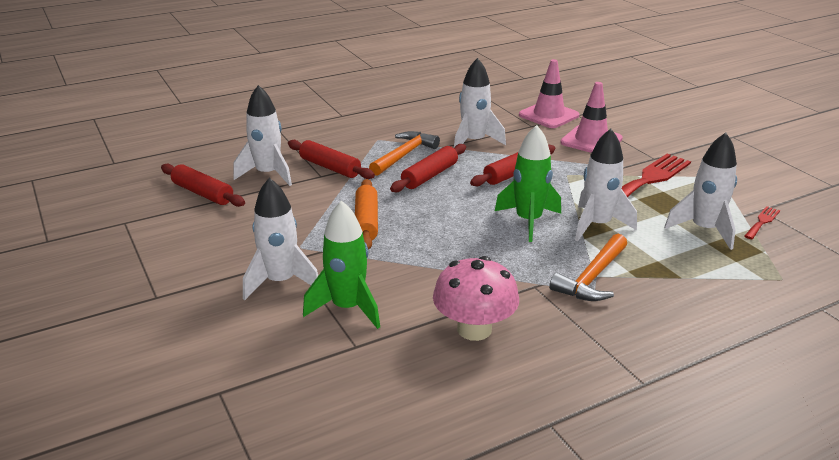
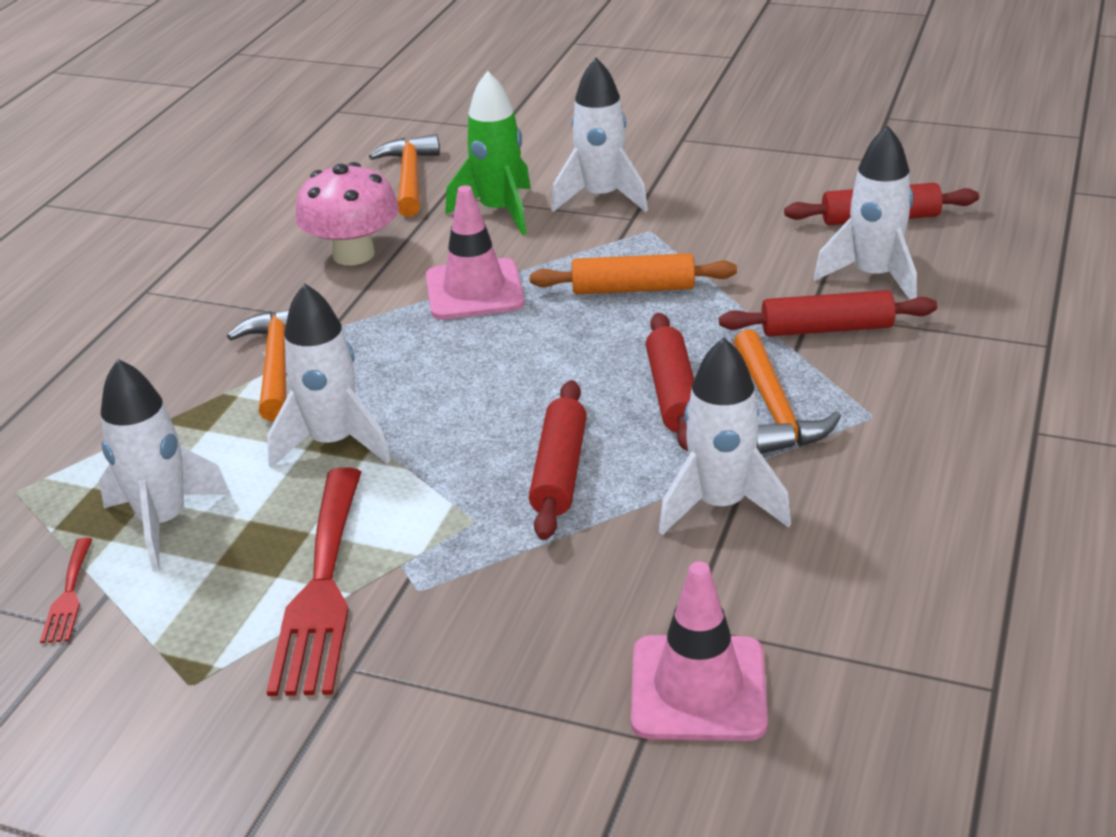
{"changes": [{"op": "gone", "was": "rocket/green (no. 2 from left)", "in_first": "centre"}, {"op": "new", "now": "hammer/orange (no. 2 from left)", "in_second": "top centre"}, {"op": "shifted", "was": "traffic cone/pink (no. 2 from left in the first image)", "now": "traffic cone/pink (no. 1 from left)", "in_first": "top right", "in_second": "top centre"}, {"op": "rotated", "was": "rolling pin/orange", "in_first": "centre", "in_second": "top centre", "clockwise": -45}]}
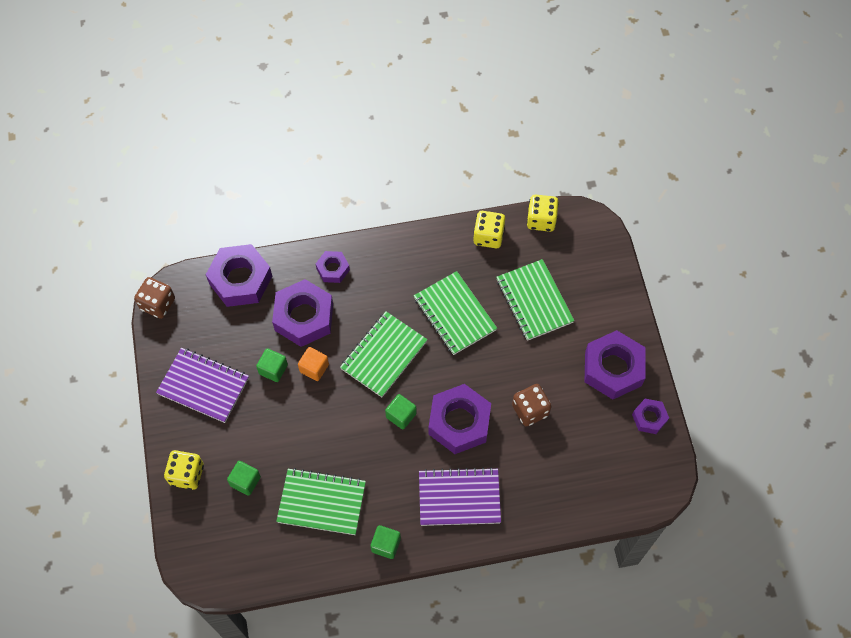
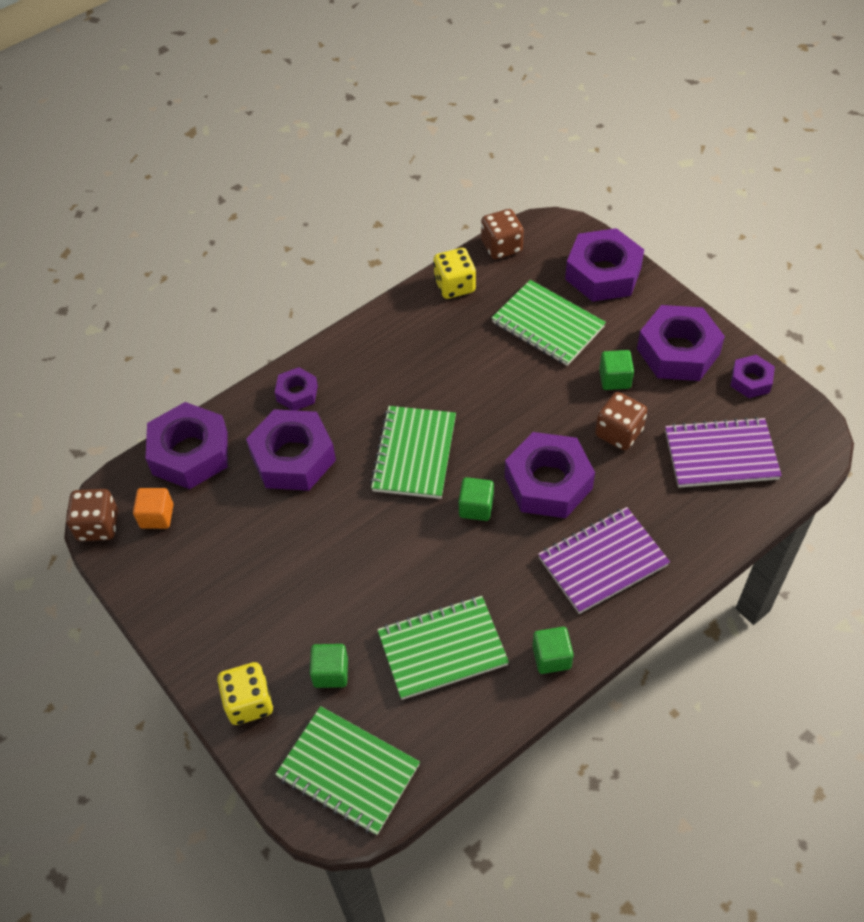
{"changes": [{"op": "new", "now": "nut/purple (no. 5 from left)", "in_second": "top right"}, {"op": "shifted", "was": "notebook/purple (no. 1 from left in the first image)", "now": "notebook/purple (no. 2 from left)", "in_first": "middle left", "in_second": "middle right"}, {"op": "shifted", "was": "cube/green (no. 2 from left in the first image)", "now": "cube/green (no. 4 from left)", "in_first": "middle left", "in_second": "middle right"}, {"op": "shifted", "was": "cube/orange", "in_first": "centre", "in_second": "middle left"}, {"op": "shifted", "was": "notebook/green (no. 3 from left in the first image)", "now": "notebook/green (no. 1 from left)", "in_first": "centre", "in_second": "bottom centre"}, {"op": "repainted", "was": "dice/yellow (no. 3 from left)", "now": "dice/brown (no. 2 from left)", "in_first": "centre", "in_second": "top centre"}]}
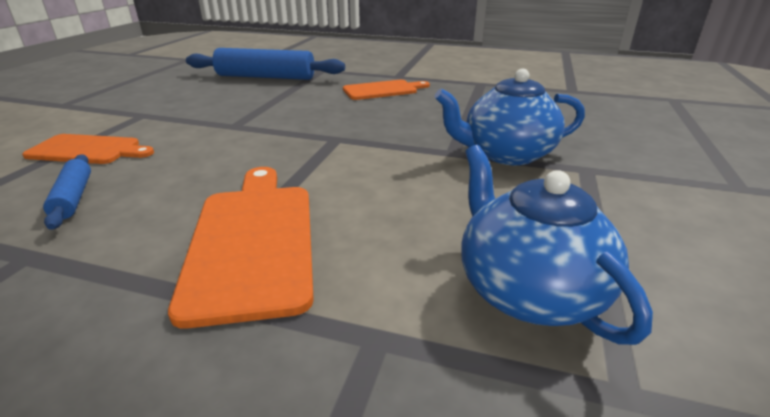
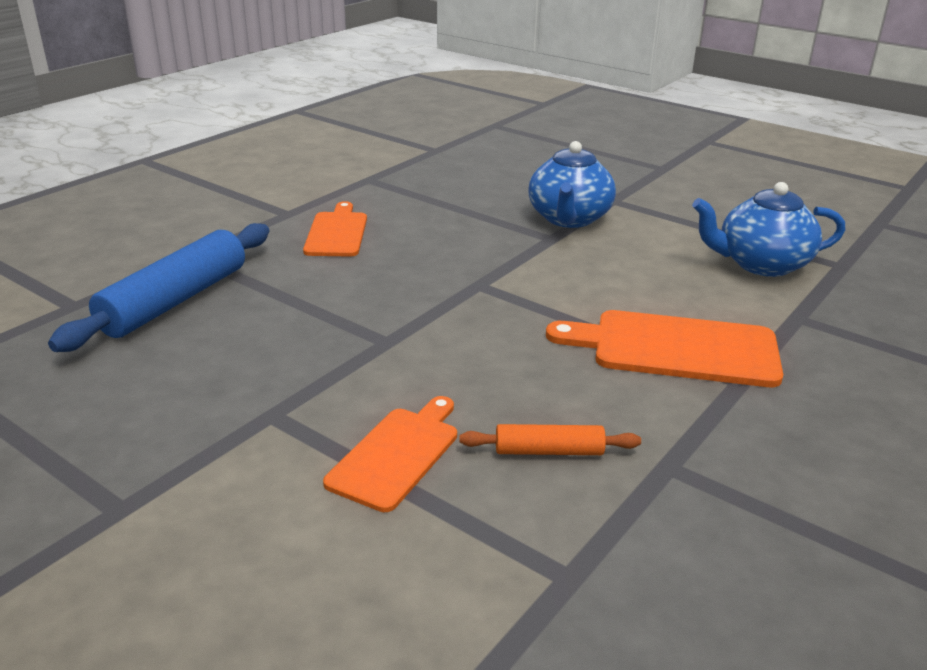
{"changes": [{"op": "repainted", "was": "rolling pin/blue (no. 1 from left)", "now": "rolling pin/orange", "in_first": "middle left", "in_second": "centre"}]}
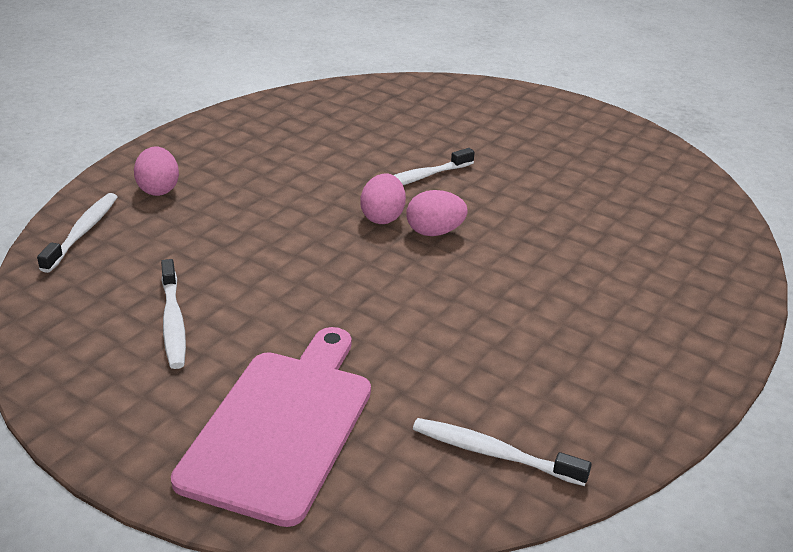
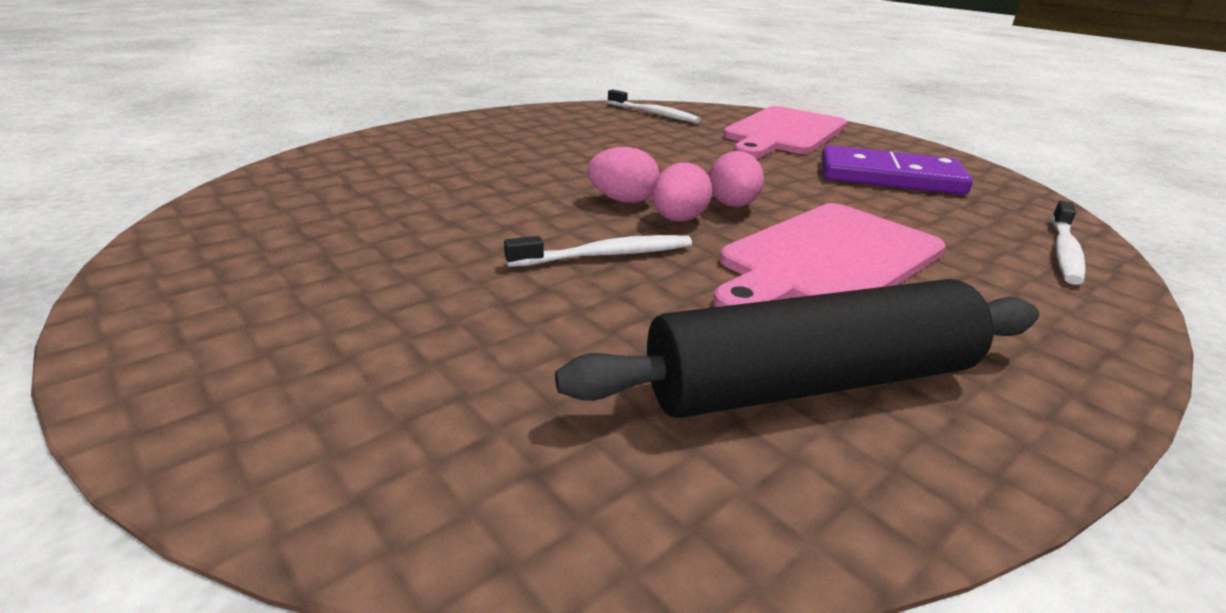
{"changes": [{"op": "new", "now": "rolling pin/black", "in_second": "centre"}, {"op": "new", "now": "cutting board/pink (no. 2 from left)", "in_second": "middle right"}, {"op": "shifted", "was": "egg/pink (no. 1 from left in the first image)", "now": "egg/pink (no. 3 from left)", "in_first": "top left", "in_second": "top centre"}, {"op": "swapped", "was": "toothbrush/white (no. 2 from left)", "now": "domino/purple", "in_first": "middle left", "in_second": "top right"}]}
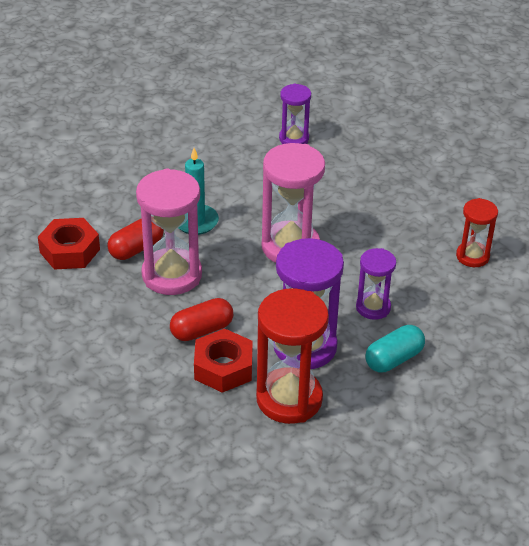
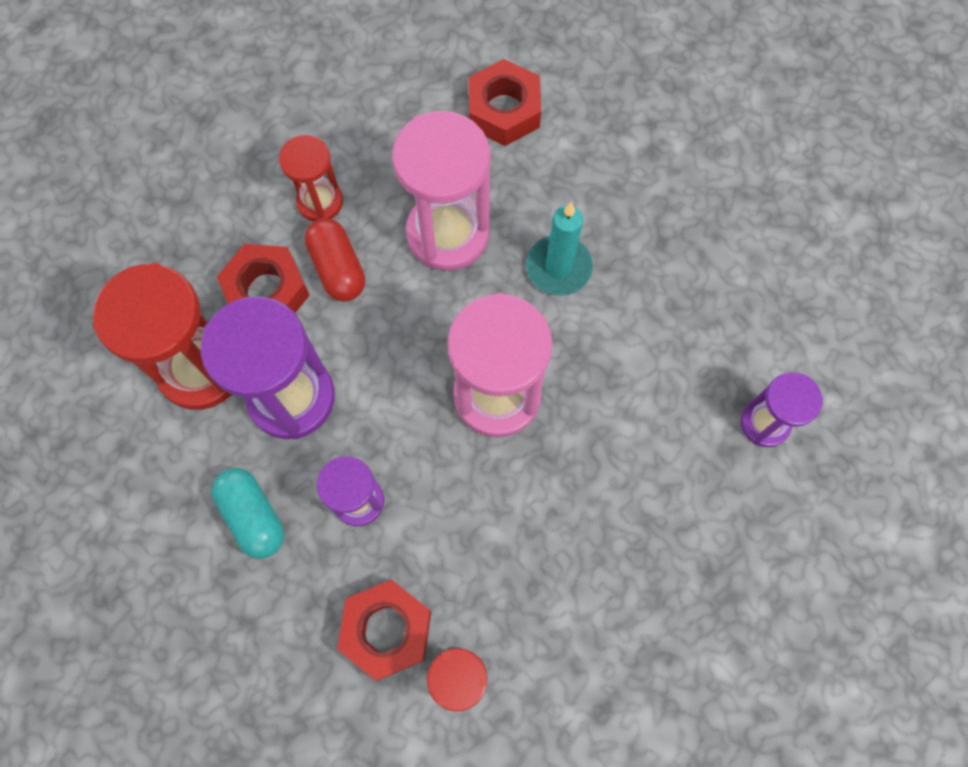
{"changes": [{"op": "gone", "was": "capsule/red (no. 1 from left)", "in_first": "middle left"}, {"op": "new", "now": "hourglass/red (no. 2 from left)", "in_second": "top left"}, {"op": "new", "now": "nut/red (no. 2 from left)", "in_second": "bottom centre"}]}
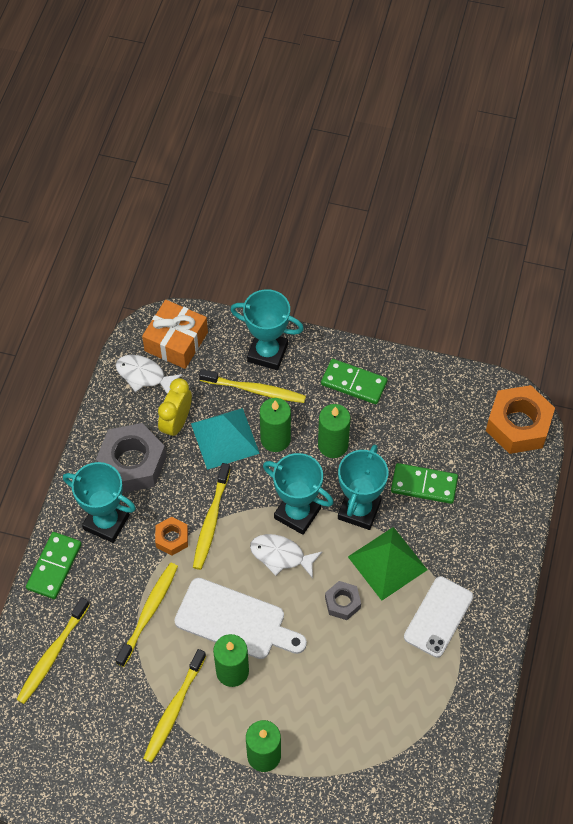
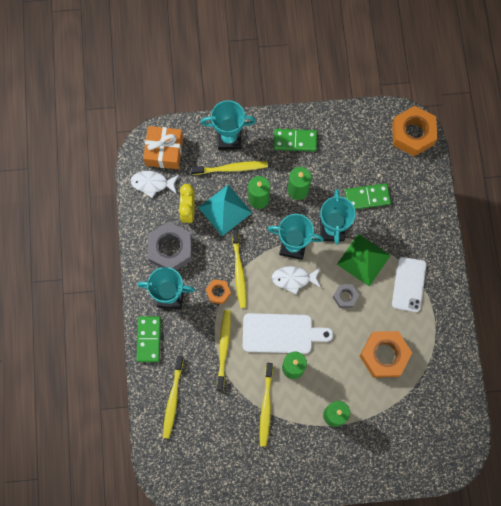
{"changes": [{"op": "new", "now": "nut/orange (no. 2 from left)", "in_second": "bottom right"}]}
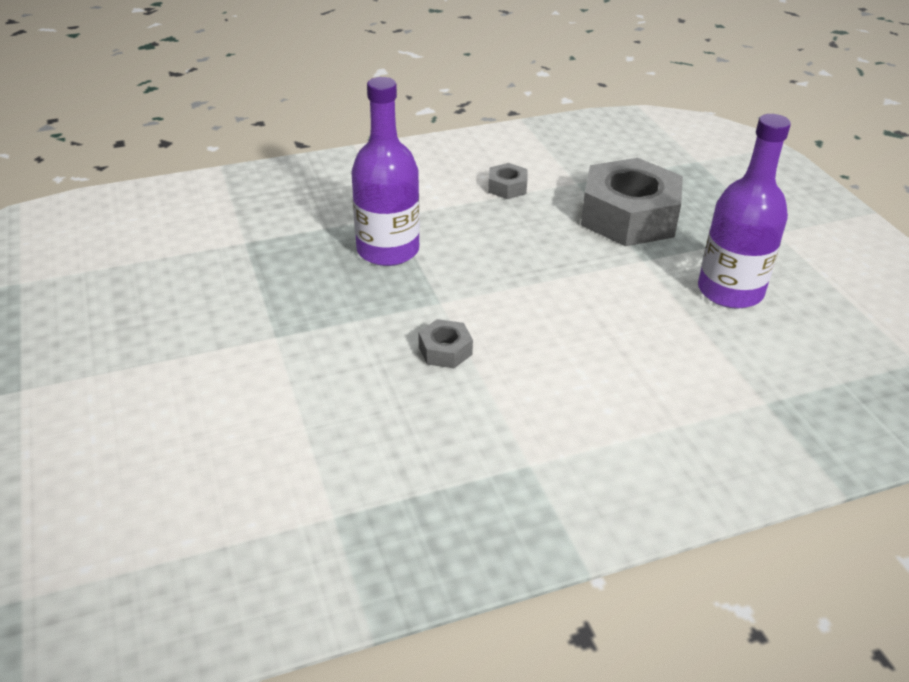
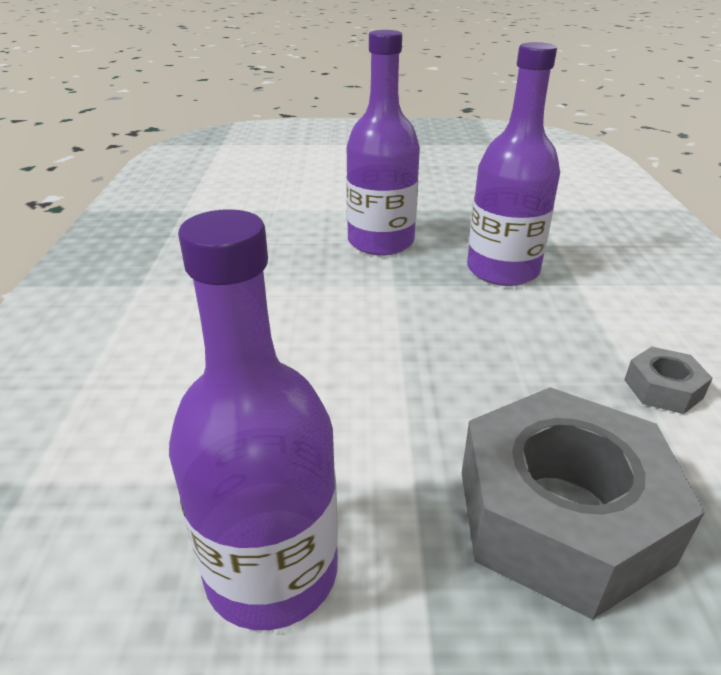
{"changes": [{"op": "gone", "was": "nut/grey (no. 1 from left)", "in_first": "centre"}, {"op": "new", "now": "bottle/purple (no. 2 from left)", "in_second": "top centre"}]}
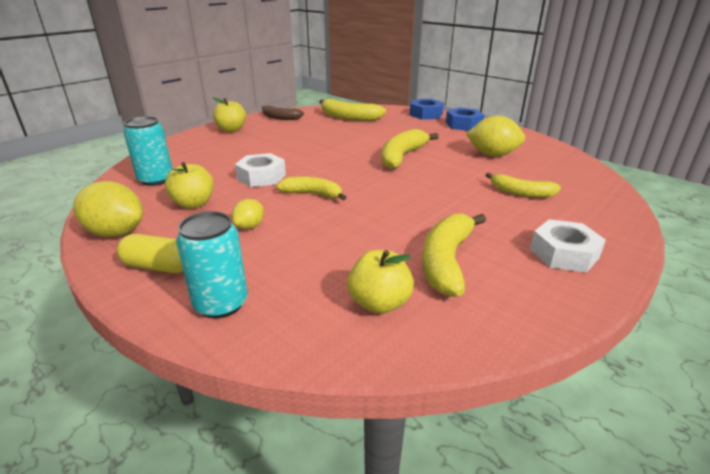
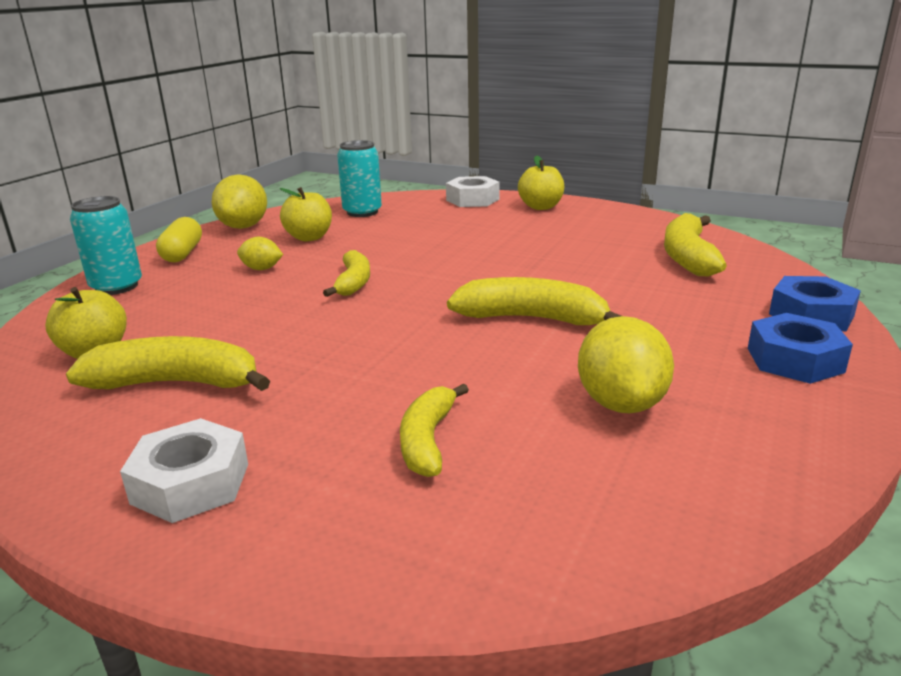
{"changes": [{"op": "gone", "was": "banana/brown", "in_first": "top centre"}, {"op": "shifted", "was": "nut/white (no. 1 from left in the first image)", "now": "nut/white (no. 2 from left)", "in_first": "centre", "in_second": "top centre"}]}
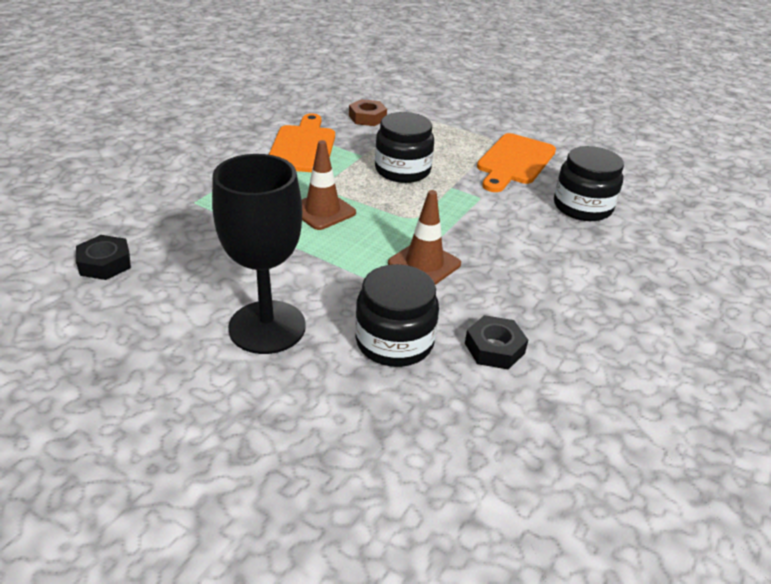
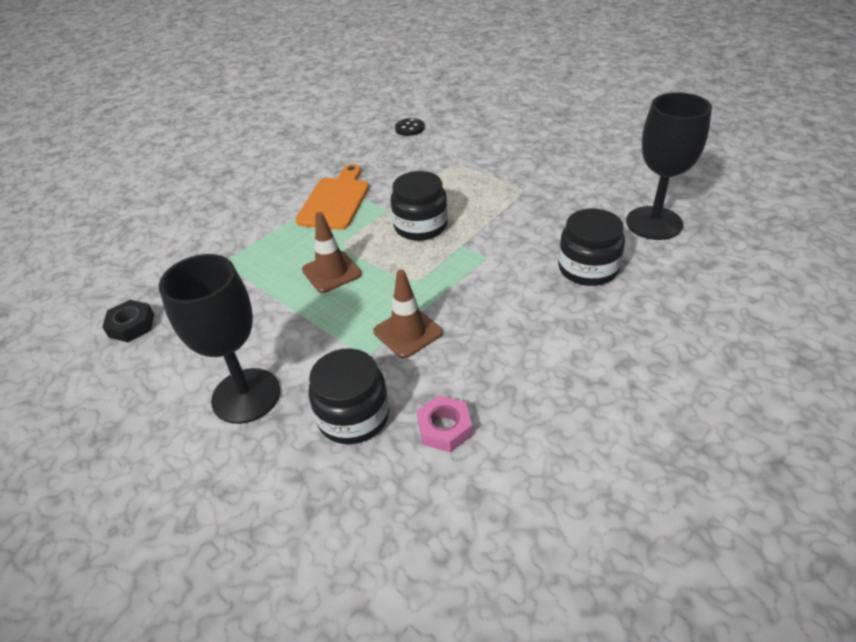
{"changes": [{"op": "gone", "was": "nut/brown", "in_first": "top centre"}, {"op": "gone", "was": "cutting board/orange (no. 2 from left)", "in_first": "top right"}, {"op": "new", "now": "button/black", "in_second": "top centre"}, {"op": "new", "now": "goblet/black (no. 2 from left)", "in_second": "top right"}, {"op": "repainted", "was": "nut/black (no. 2 from left)", "now": "nut/pink", "in_first": "centre", "in_second": "centre"}]}
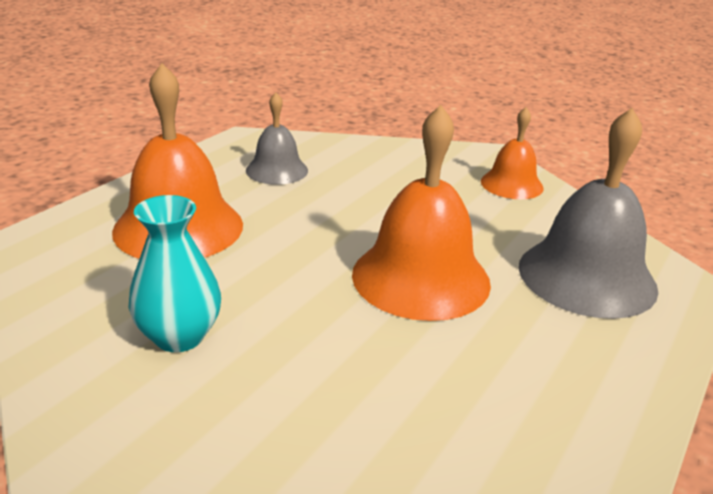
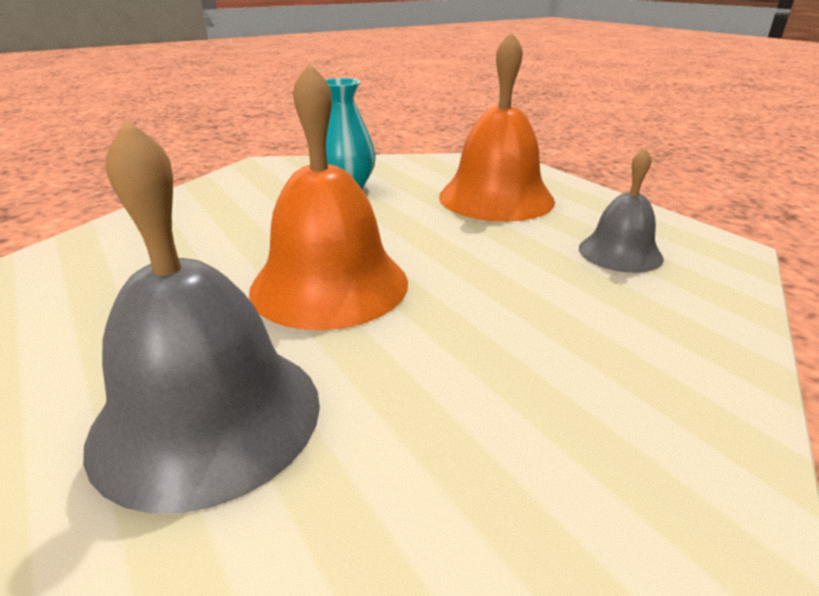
{"changes": [{"op": "gone", "was": "bell/orange (no. 3 from left)", "in_first": "top right"}]}
